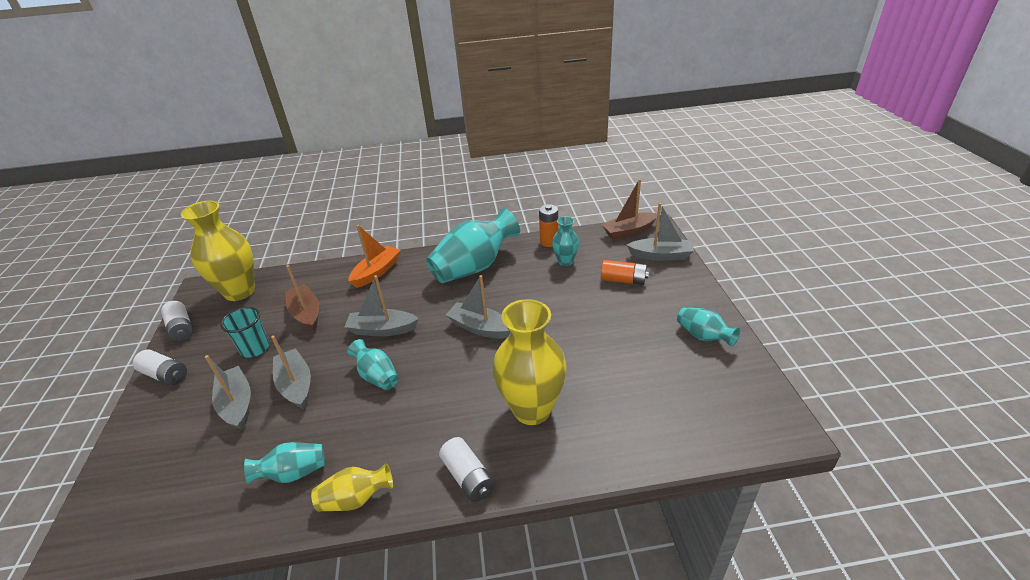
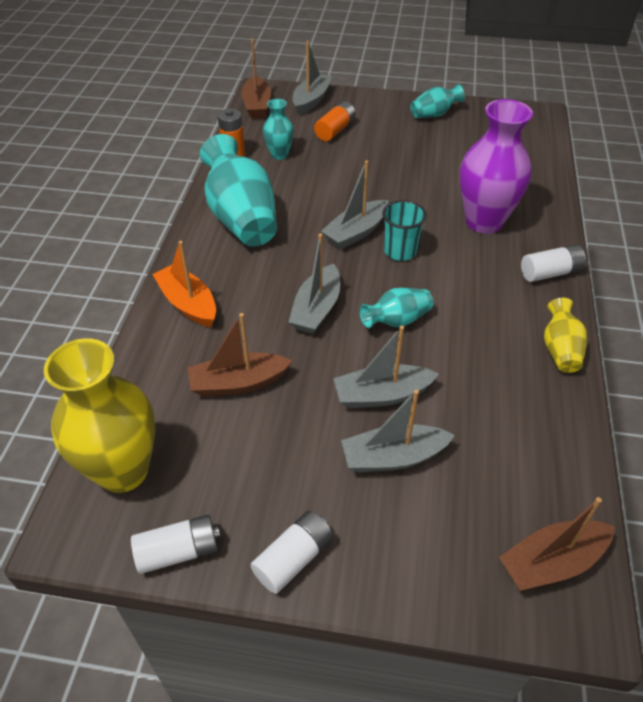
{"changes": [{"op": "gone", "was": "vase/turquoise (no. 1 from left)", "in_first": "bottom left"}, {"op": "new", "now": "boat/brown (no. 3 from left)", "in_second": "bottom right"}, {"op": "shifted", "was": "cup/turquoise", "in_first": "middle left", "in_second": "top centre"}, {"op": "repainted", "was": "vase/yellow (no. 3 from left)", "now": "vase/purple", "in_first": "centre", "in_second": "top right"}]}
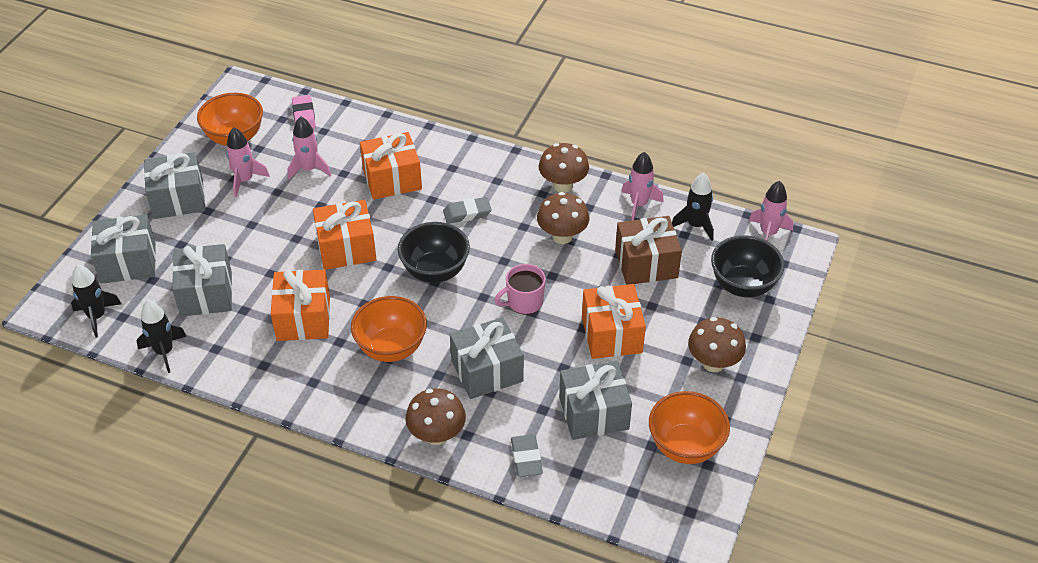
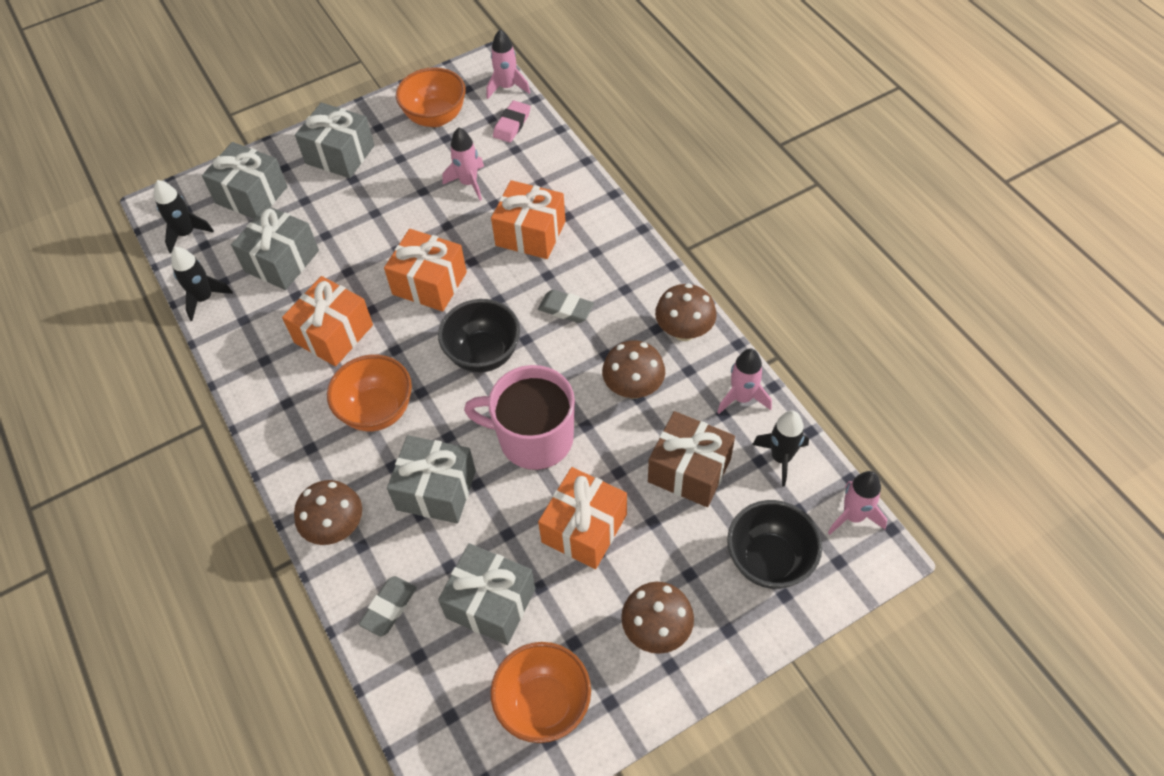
{"changes": [{"op": "shifted", "was": "rocket/pink (no. 1 from left in the first image)", "now": "rocket/pink (no. 2 from left)", "in_first": "top left", "in_second": "top centre"}, {"op": "scaled", "was": "mug/pink", "in_first": "centre", "in_second": "centre", "ratio": 1.79}]}
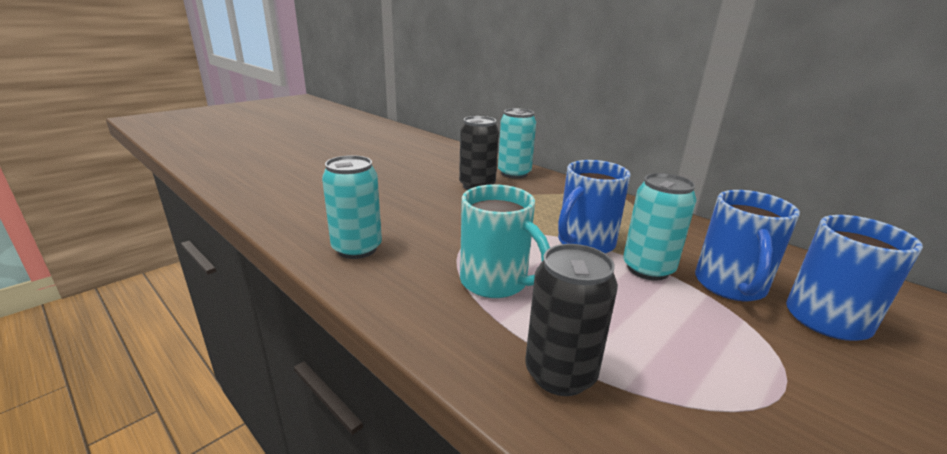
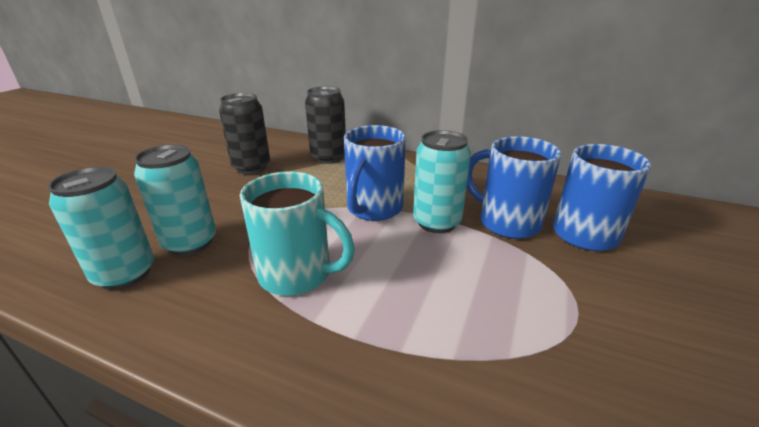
{"changes": [{"op": "shifted", "was": "can/turquoise (no. 2 from left)", "in_first": "top centre", "in_second": "middle left"}, {"op": "shifted", "was": "can/black (no. 2 from left)", "in_first": "bottom centre", "in_second": "top centre"}, {"op": "rotated", "was": "mug/blue (no. 2 from left)", "in_first": "middle right", "in_second": "middle right", "clockwise": 135}]}
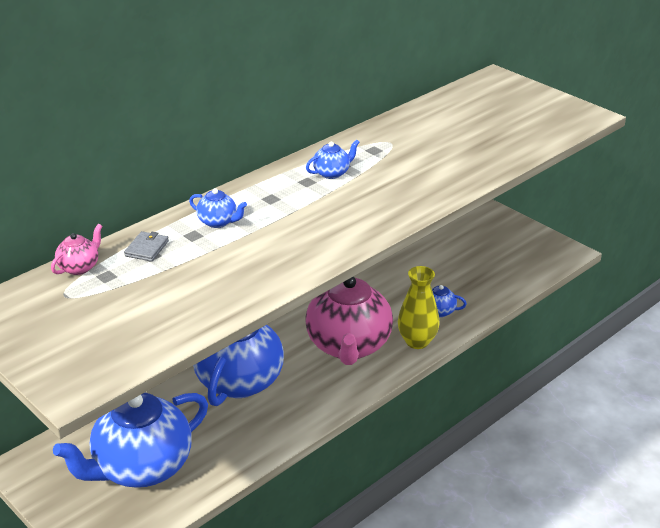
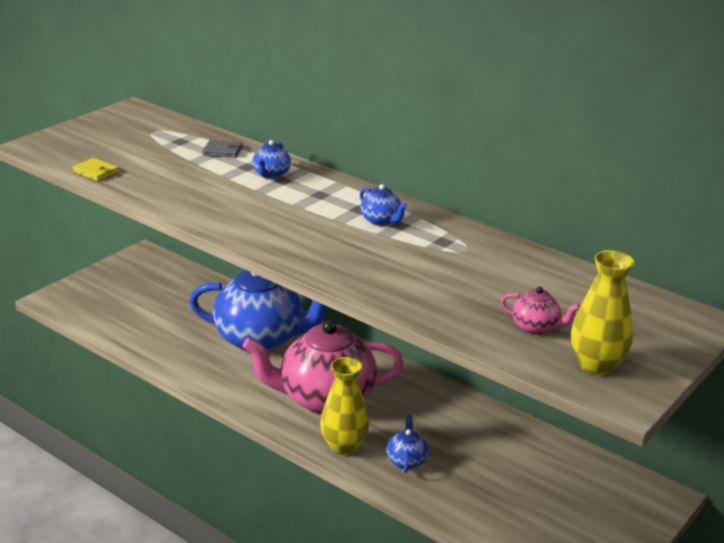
{"changes": [{"op": "gone", "was": "teapot/blue (no. 1 from left)", "in_first": "bottom left"}, {"op": "new", "now": "wallet/yellow", "in_second": "top left"}, {"op": "new", "now": "vase/yellow (no. 2 from left)", "in_second": "middle right"}, {"op": "shifted", "was": "teapot/pink (no. 1 from left in the first image)", "now": "teapot/pink (no. 2 from left)", "in_first": "middle left", "in_second": "middle right"}]}
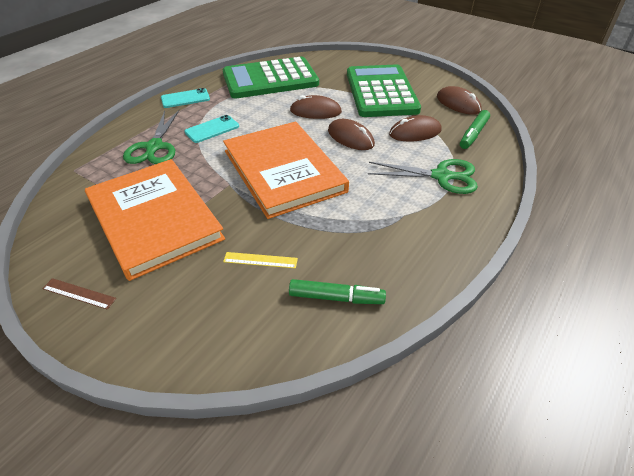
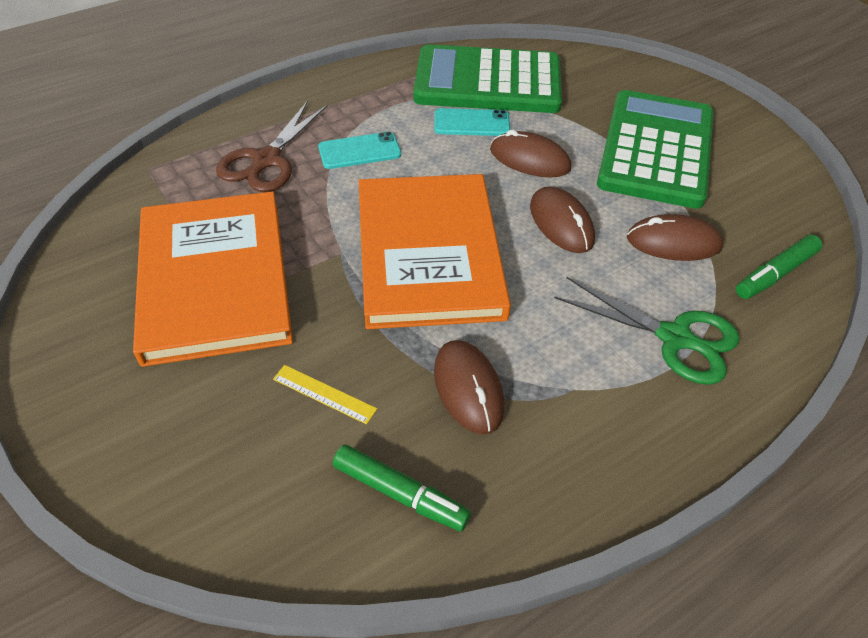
{"changes": [{"op": "gone", "was": "ruler/brown", "in_first": "middle left"}, {"op": "shifted", "was": "phone/turquoise (no. 1 from left in the first image)", "now": "phone/turquoise (no. 2 from left)", "in_first": "top left", "in_second": "top centre"}, {"op": "shifted", "was": "mouse/brown (no. 4 from left in the first image)", "now": "mouse/brown (no. 1 from left)", "in_first": "top right", "in_second": "centre"}, {"op": "repainted", "was": "scissors/green (no. 1 from left)", "now": "scissors/brown", "in_first": "top left", "in_second": "top left"}]}
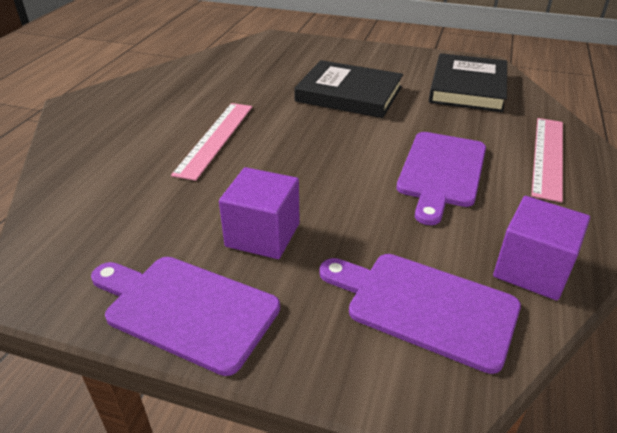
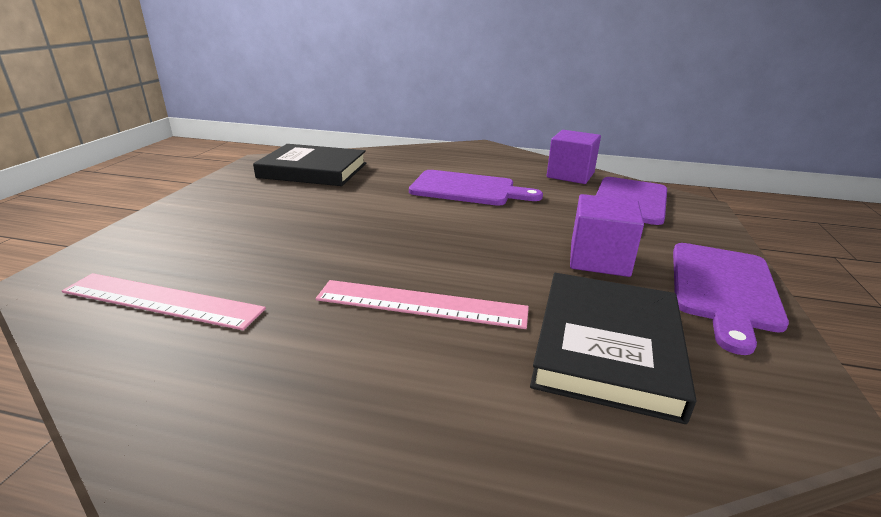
{"changes": [{"op": "shifted", "was": "book/black (no. 1 from left in the first image)", "now": "book/black (no. 2 from left)", "in_first": "top centre", "in_second": "bottom right"}, {"op": "shifted", "was": "ruler/pink (no. 2 from left in the first image)", "now": "ruler/pink (no. 1 from left)", "in_first": "middle right", "in_second": "middle left"}]}
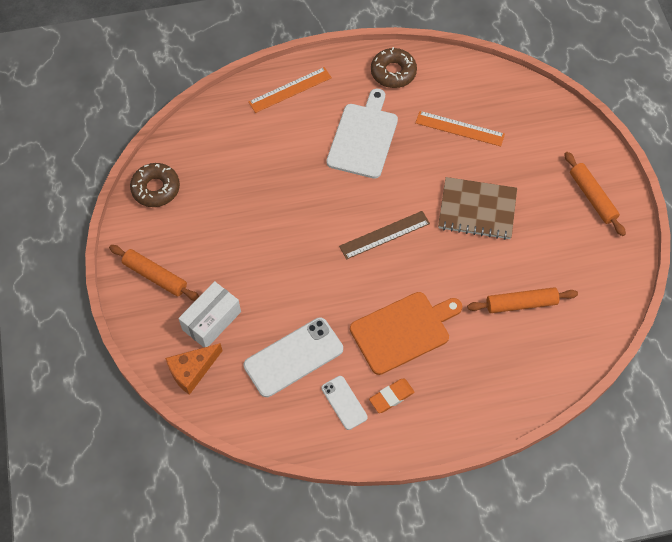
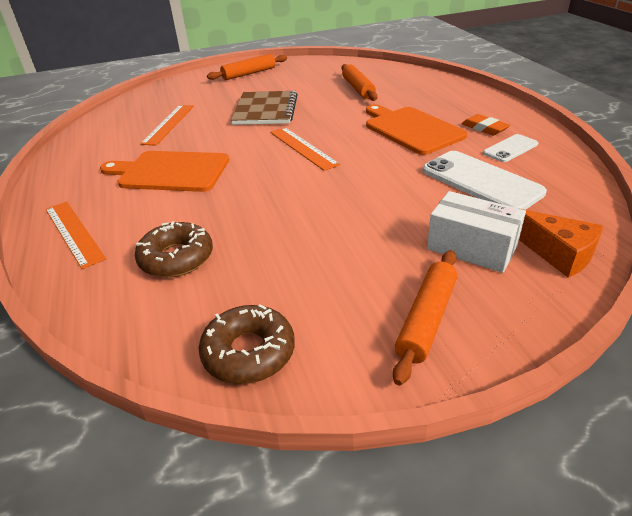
{"changes": [{"op": "shifted", "was": "donut/brown (no. 2 from left in the first image)", "now": "donut/brown (no. 1 from left)", "in_first": "top centre", "in_second": "middle left"}, {"op": "repainted", "was": "cutting board/white", "now": "cutting board/orange (no. 1 from left)", "in_first": "top centre", "in_second": "top left"}, {"op": "repainted", "was": "ruler/brown", "now": "ruler/orange (no. 3 from left)", "in_first": "centre", "in_second": "top centre"}]}
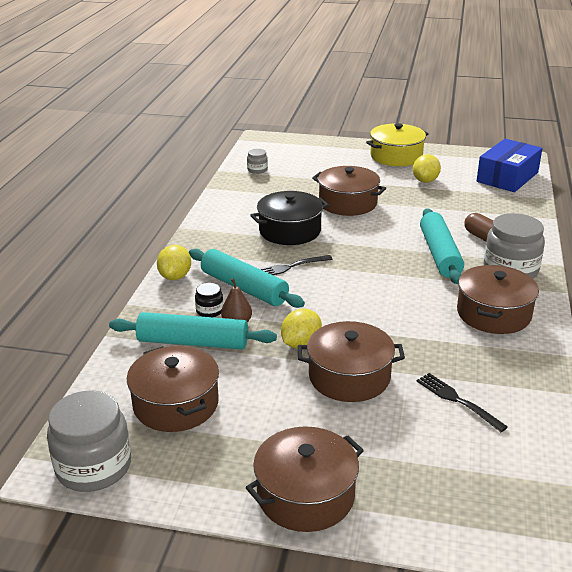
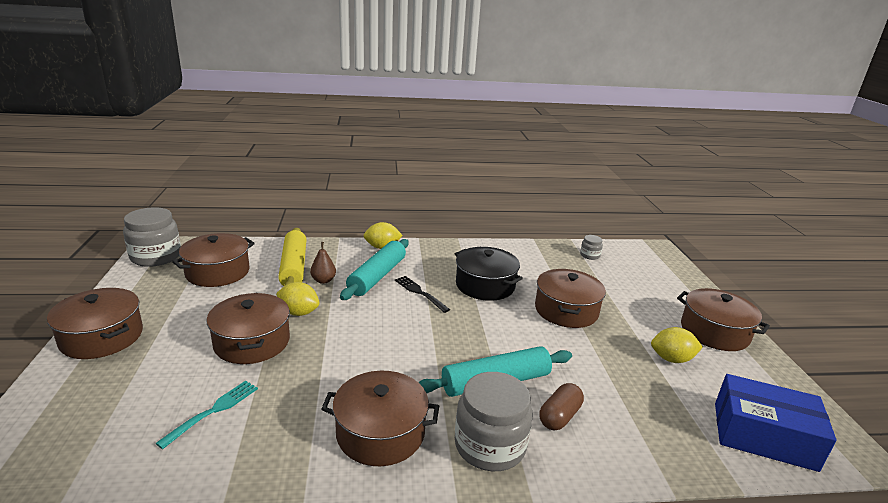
{"changes": [{"op": "gone", "was": "jar/black", "in_first": "centre"}, {"op": "repainted", "was": "rolling pin/turquoise (no. 1 from left)", "now": "rolling pin/yellow", "in_first": "centre", "in_second": "middle left"}, {"op": "repainted", "was": "pot/yellow", "now": "pot/brown (no. 6 from left)", "in_first": "top right", "in_second": "middle right"}, {"op": "repainted", "was": "fork/black (no. 2 from left)", "now": "fork/turquoise", "in_first": "bottom right", "in_second": "bottom left"}]}
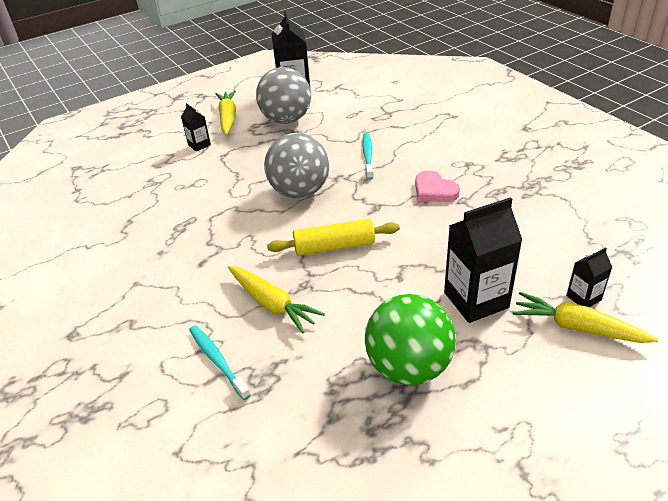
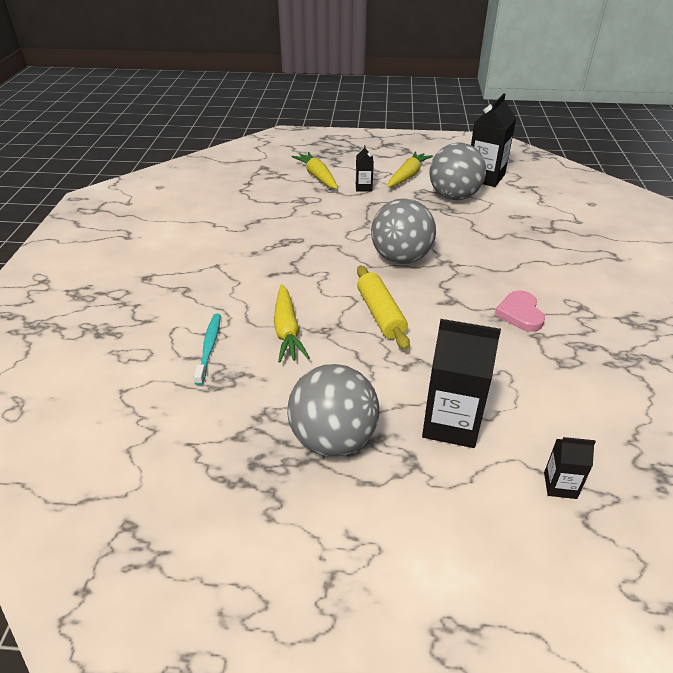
{"changes": [{"op": "gone", "was": "toothbrush/turquoise (no. 2 from left)", "in_first": "top centre"}, {"op": "shifted", "was": "carrot/yellow (no. 3 from left in the first image)", "now": "carrot/yellow (no. 2 from left)", "in_first": "middle right", "in_second": "top centre"}, {"op": "repainted", "was": "ball/green", "now": "ball/grey (no. 1 from left)", "in_first": "bottom centre", "in_second": "centre"}, {"op": "rotated", "was": "rolling pin/yellow", "in_first": "centre", "in_second": "centre", "clockwise": 45}]}
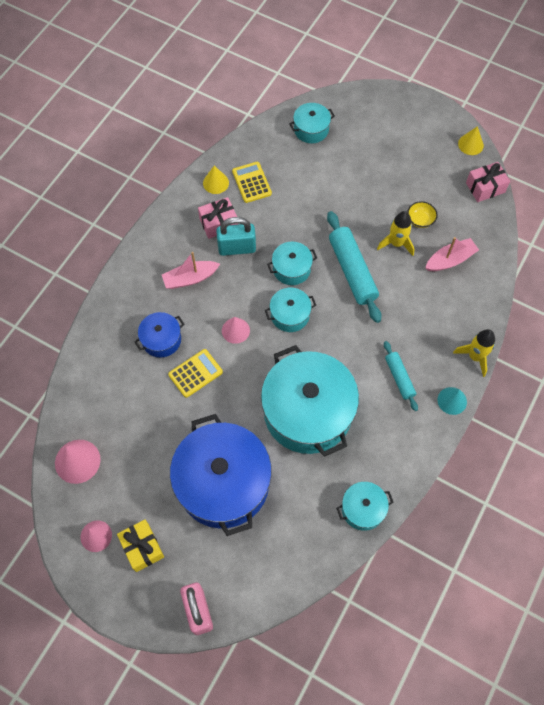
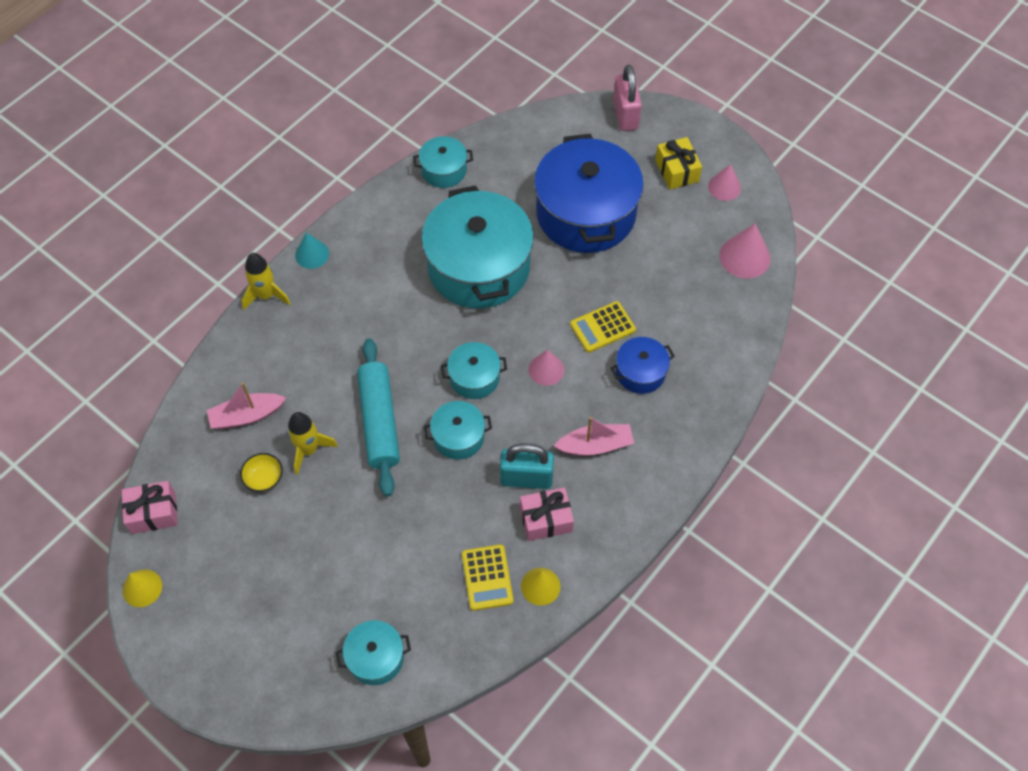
{"changes": [{"op": "gone", "was": "rolling pin/turquoise (no. 2 from left)", "in_first": "middle right"}]}
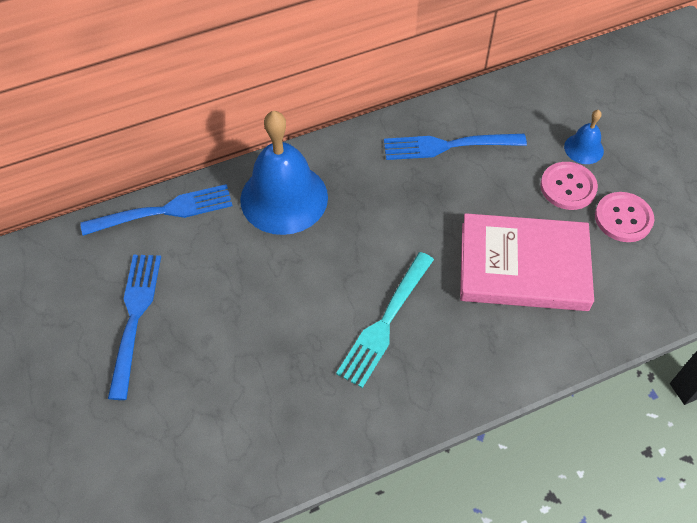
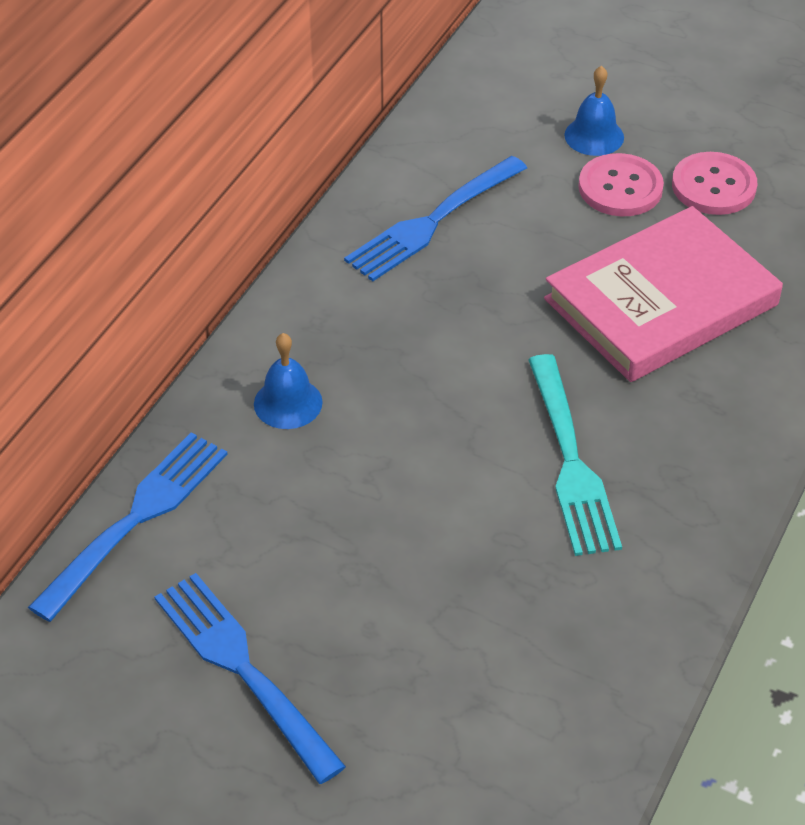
{"changes": [{"op": "scaled", "was": "bell/blue (no. 1 from left)", "in_first": "top centre", "in_second": "centre", "ratio": 0.46}]}
